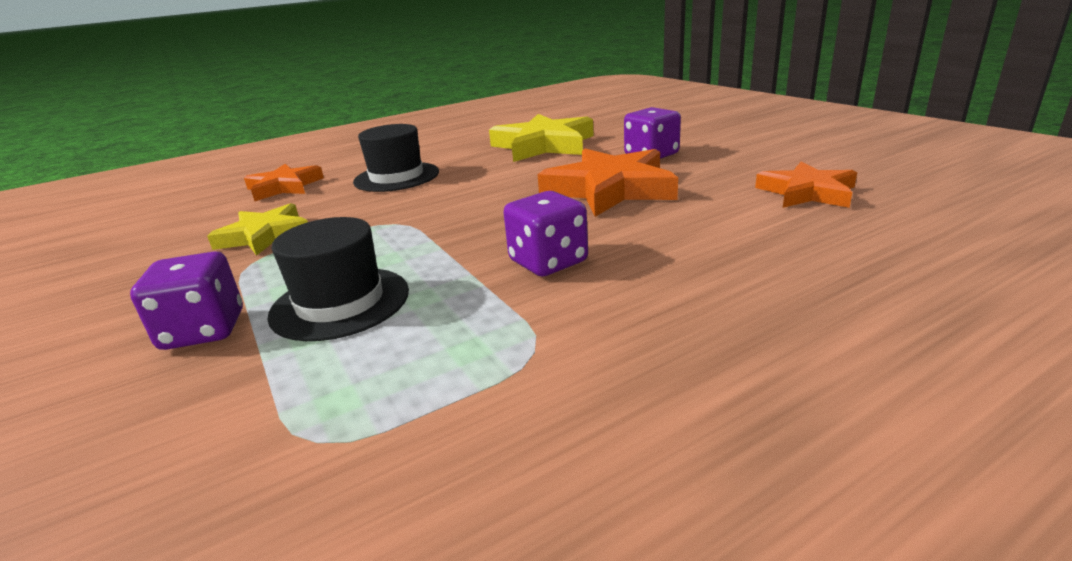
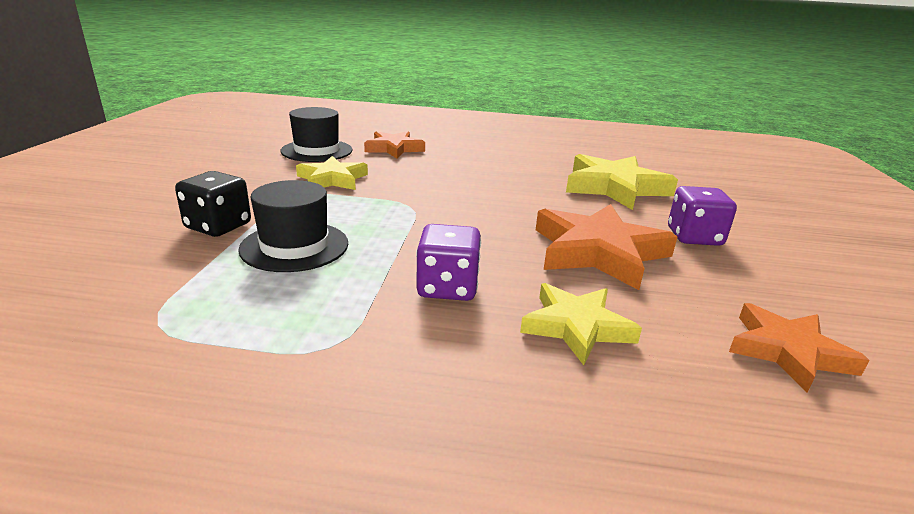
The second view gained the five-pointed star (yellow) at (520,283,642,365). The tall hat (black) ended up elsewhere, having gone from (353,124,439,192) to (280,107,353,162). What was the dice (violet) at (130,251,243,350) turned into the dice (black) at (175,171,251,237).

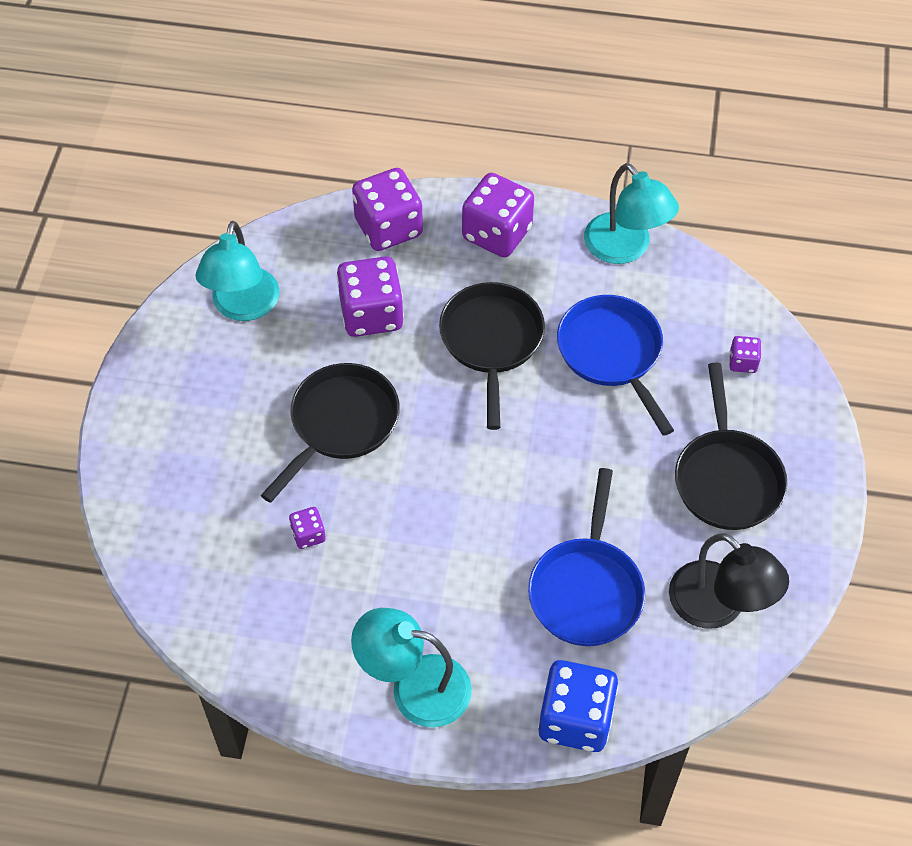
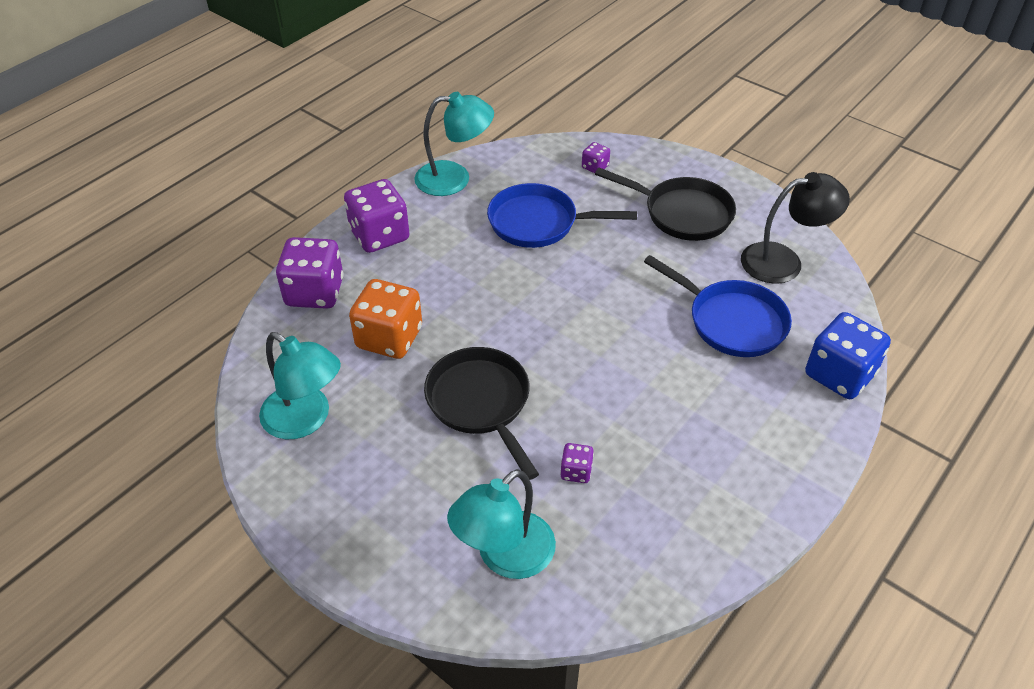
The second view lost the frying pan (black) at (439,282,545,430). The reading lamp (teal) ended up elsewhere, having gone from (351,608,472,728) to (447,469,556,579). What was the dice (violet) at (337,256,404,337) turned into the dice (bright orange) at (349,279,422,359).

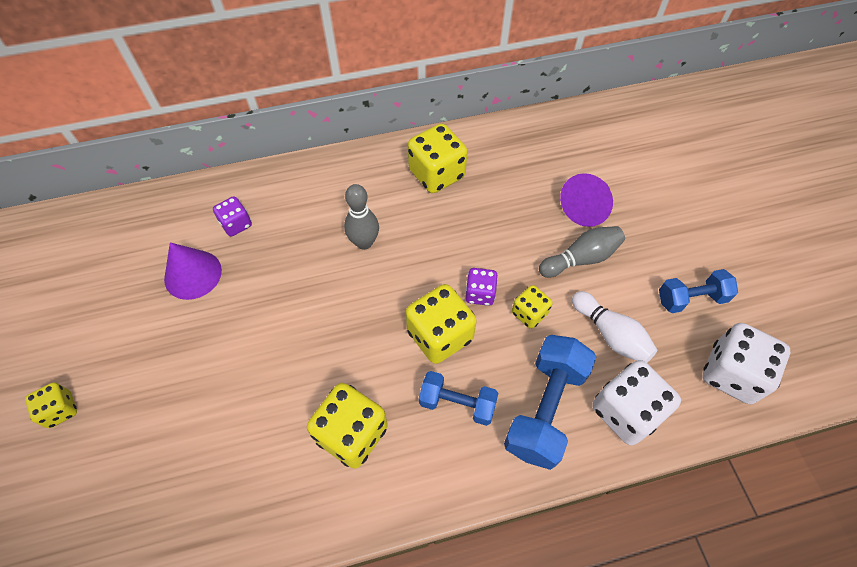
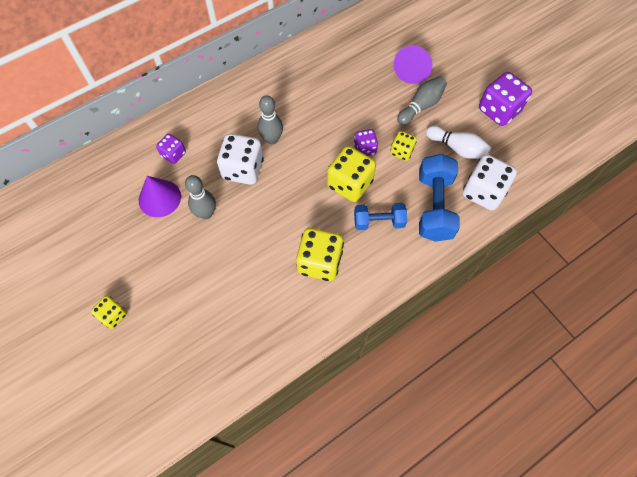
The second view lost the dice (yellow) at (408,124,468,193). The second view gained the tenpin (ash-grey) at (185,175,216,219). The dice (snow-white) ended up elsewhere, having gone from (702,323,790,404) to (217,133,264,185). Where the dumbbell (cobalt) stood at (659,269,738,313), the dice (violet) came to stand at (479,72,532,126).

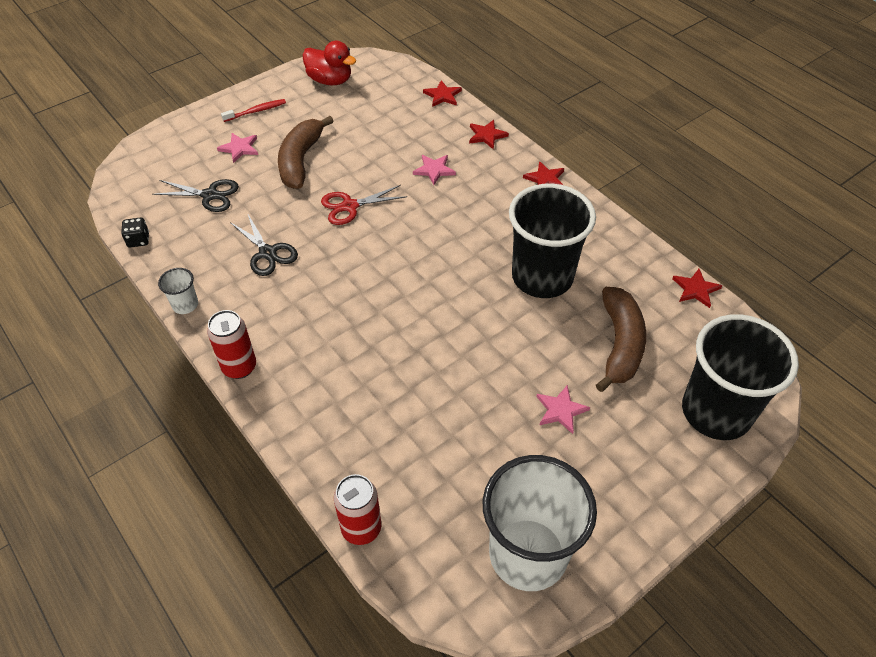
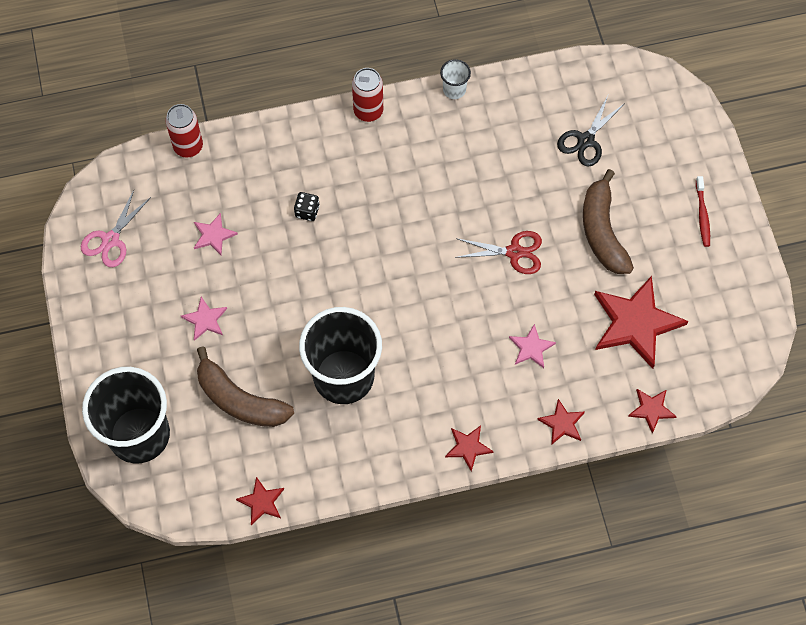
The second view lost the shears (black) at (230,215,298,276). The second view lost the toy duck (scarlet) at (302,41,356,85). The second view gained the five-pointed star (scarlet) at (594,276,688,369). The dice (black) ended up elsewhere, having gone from (121,217,149,248) to (294,192,320,221). The five-pointed star (rose-pink) ended up elsewhere, having gone from (217,133,258,163) to (194,213,238,255). Where the cup (snow-white) stood at (483,455,597,591), the shears (rose-pink) came to stand at (81,190,151,267). The banana (brown) at (278,116,334,189) ended up facing another way, 135 degrees counterclockwise from before. The shears (scarlet) at (321,185,407,225) ended up facing another way, 90 degrees clockwise from before.

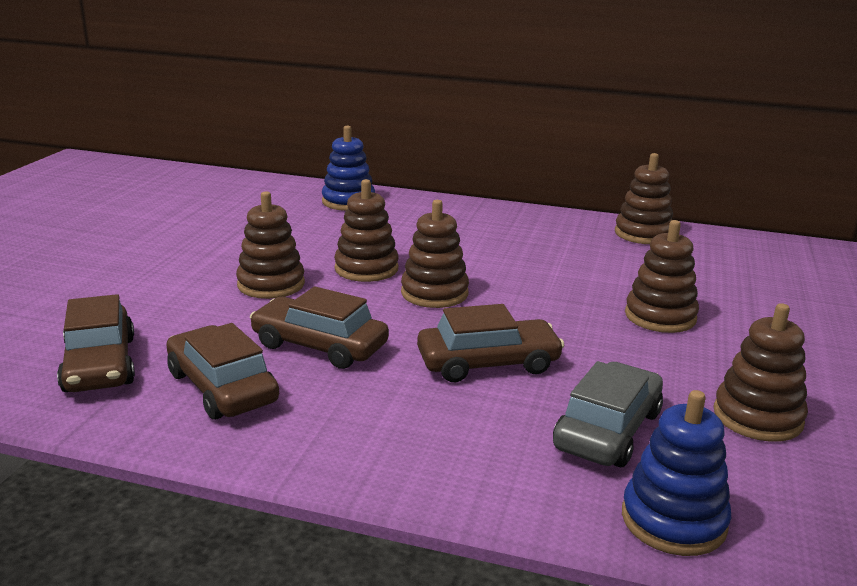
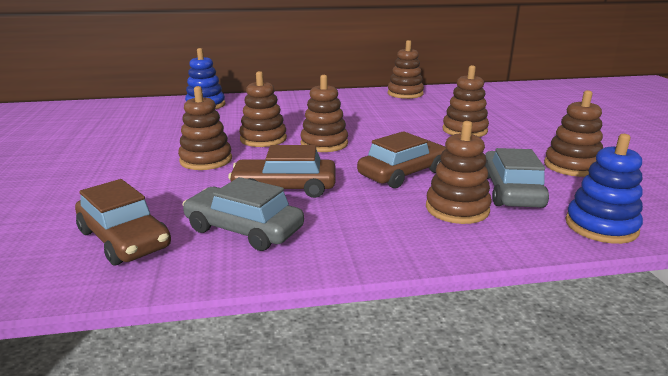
The second view gained the stacking rings (brown) at (426,121,492,224). What was the toy car (brown) at (166,323,279,420) turned into the toy car (ash-grey) at (182,177,304,251).

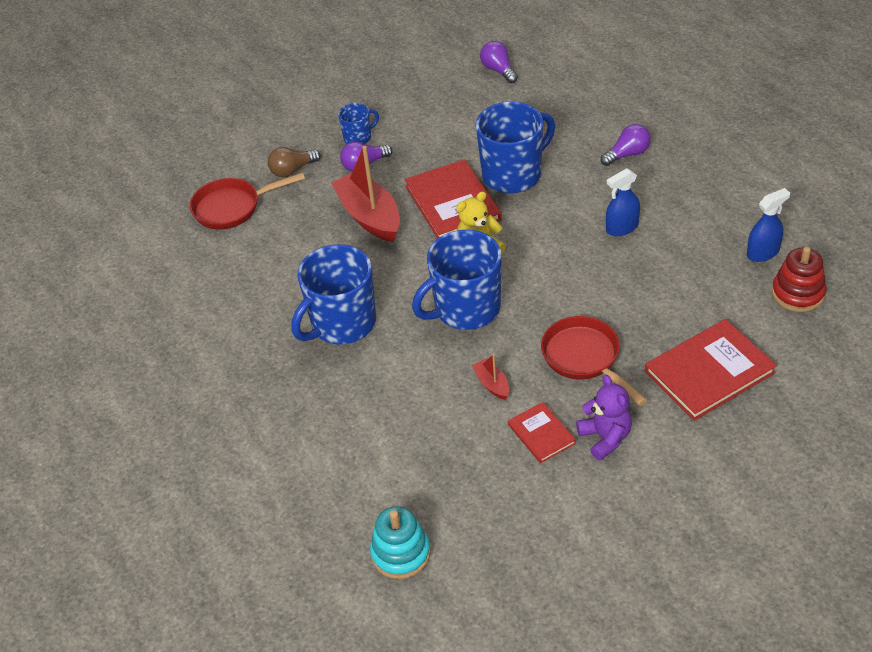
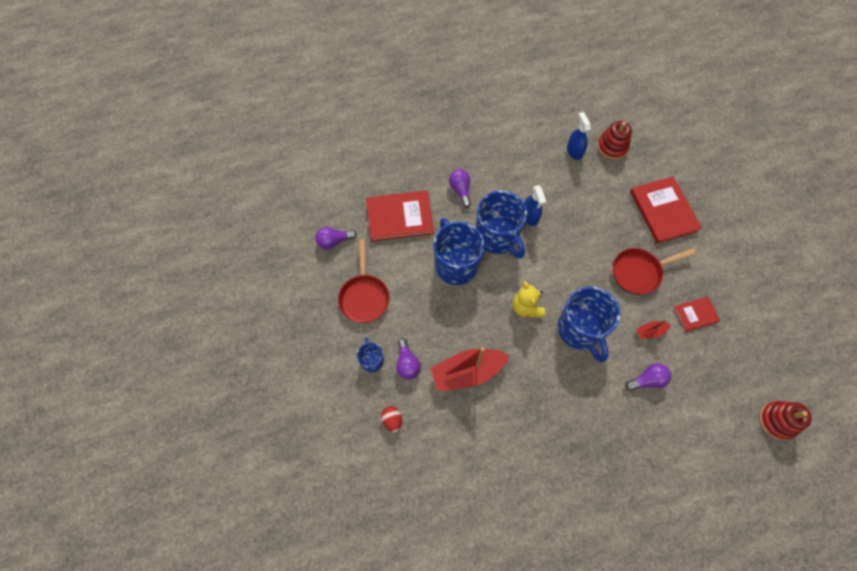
The second view lost the teddy (violet) at (576,375,632,461). The second view gained the light bulb (violet) at (625,363,671,391). The frying pan (scarlet) ended up elsewhere, having gone from (190,172,305,229) to (338,239,389,323). The mug (cobalt) ended up elsewhere, having gone from (291,244,376,345) to (476,191,527,259). The hardcover (scarlet) ended up elsewhere, having gone from (405,159,502,239) to (366,190,434,242). Where the light bulb (brown) stood at (268,147,321,177), the egg shape (scarlet) came to stand at (381,406,402,433). What was the stacking rings (teal) at (370,506,431,579) turned into the stacking rings (scarlet) at (759,401,812,440).

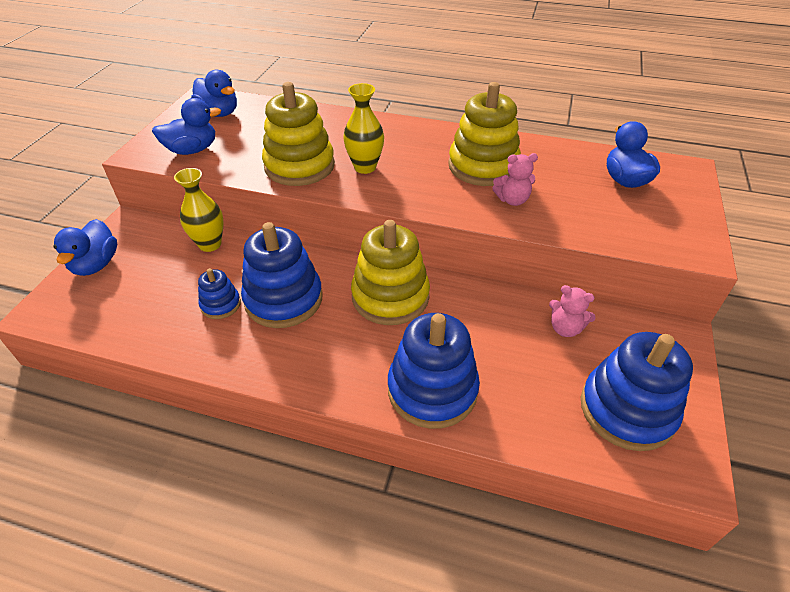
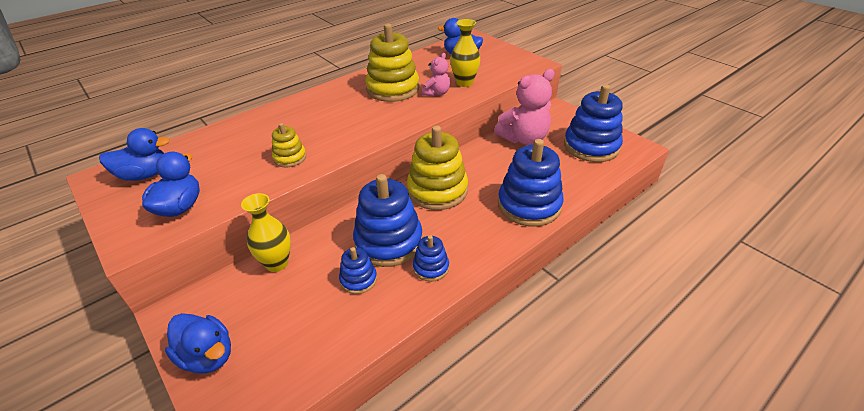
The second view gained the stacking rings (cobalt) at (413,235,449,282). The vase (yellow) ended up elsewhere, having gone from (343,83,384,174) to (450,19,480,87). The size of the stacking rings (yellow) at (262,82,335,186) changed by a factor of 0.50. The size of the teddy (rose-pink) at (549,285,596,337) changed by a factor of 1.87.

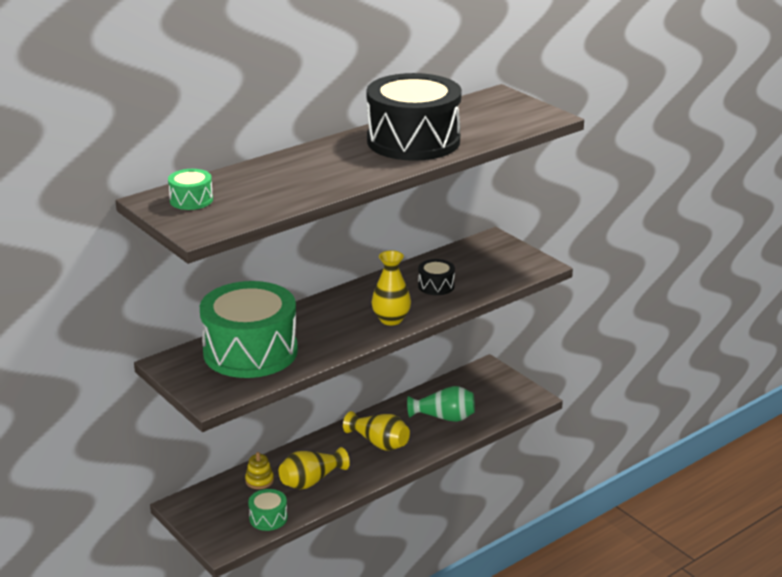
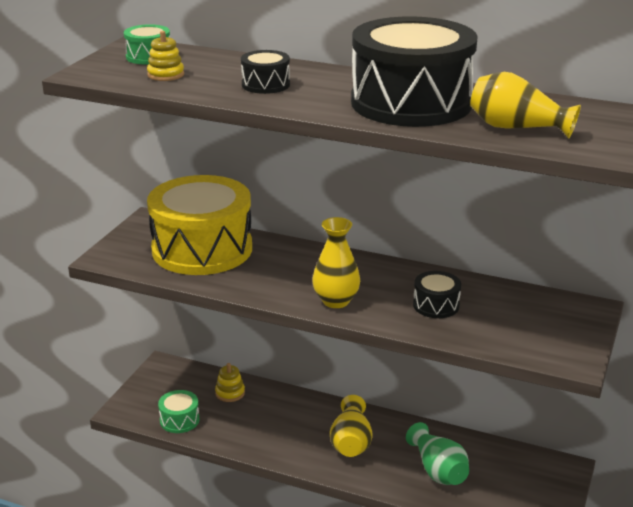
The second view gained the stacking rings (yellow) at (147,31,184,81). The second view gained the snare drum (black) at (241,50,290,94). The vase (yellow) ended up elsewhere, having gone from (279,447,350,489) to (470,72,581,138). What was the snare drum (green) at (200,281,298,378) turned into the snare drum (yellow) at (147,175,252,275).

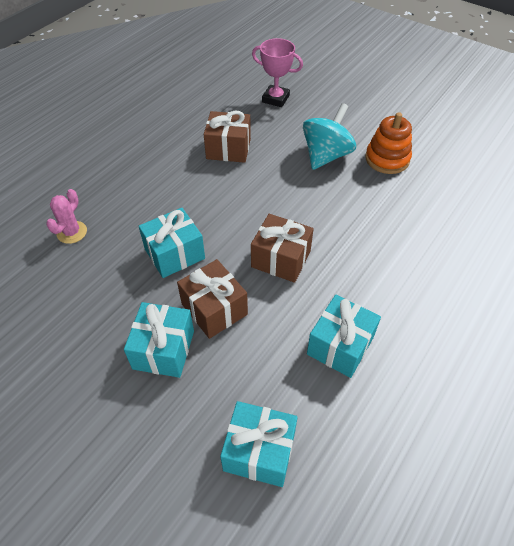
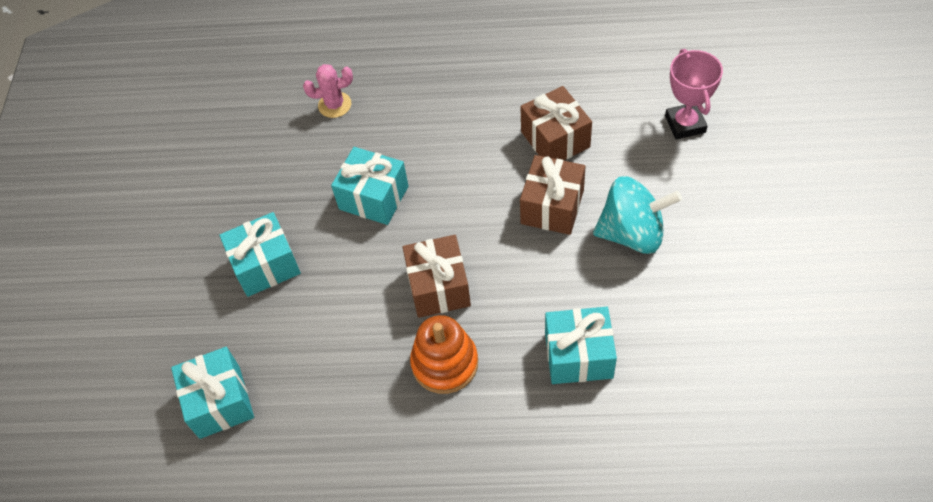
The wrapped gift (brown) ended up elsewhere, having gone from (177,259,248,339) to (520,155,586,235). The wrapped gift (teal) ended up elsewhere, having gone from (307,294,381,378) to (545,307,617,384). The stacking rings (bright orange) ended up elsewhere, having gone from (365,112,412,174) to (410,315,478,394).

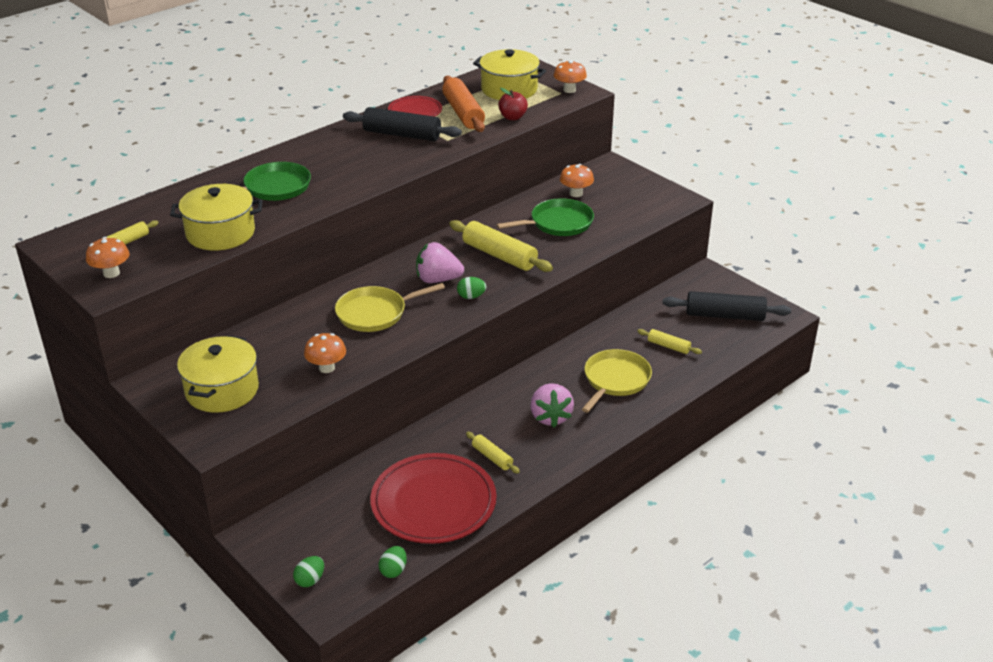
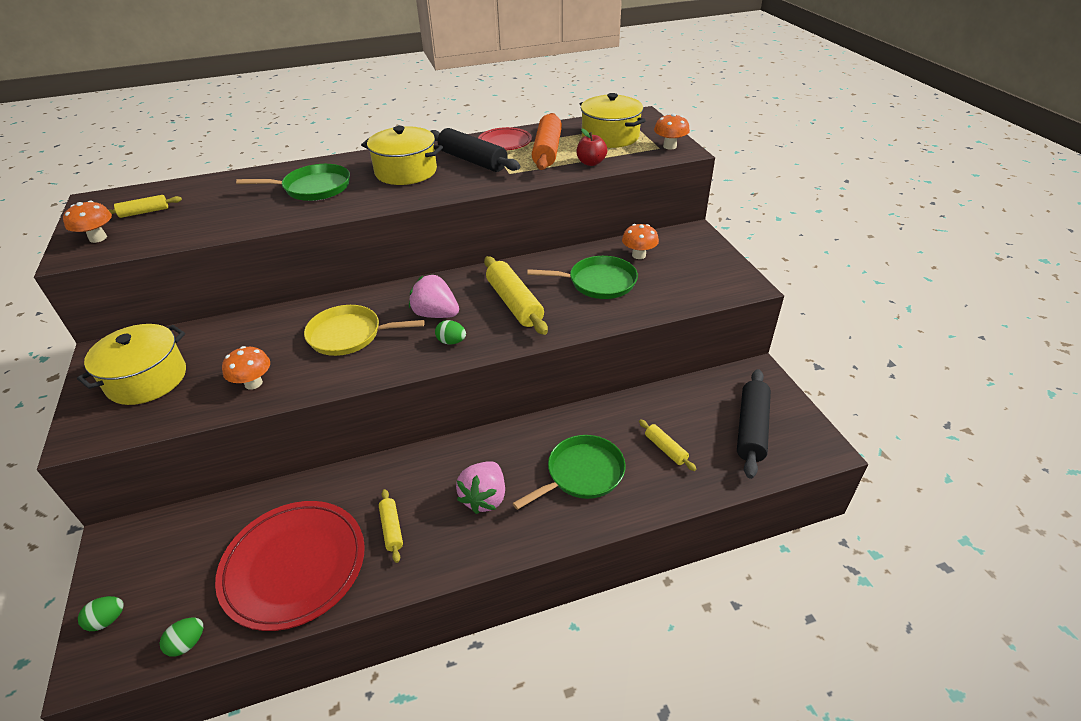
The cooking pot (yellow) ended up elsewhere, having gone from (170,184,263,250) to (361,126,443,185). What was the frying pan (yellow) at (582,349,652,413) turned into the frying pan (green) at (513,435,626,510). The rolling pin (black) at (662,291,791,321) ended up facing another way, 75 degrees clockwise from before.

